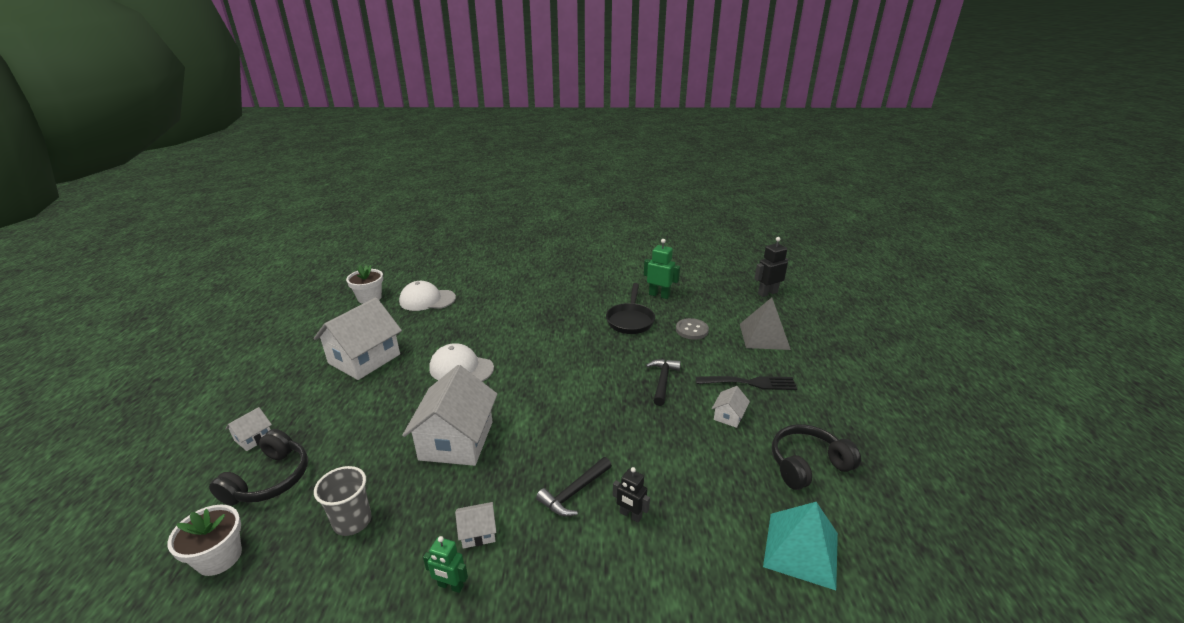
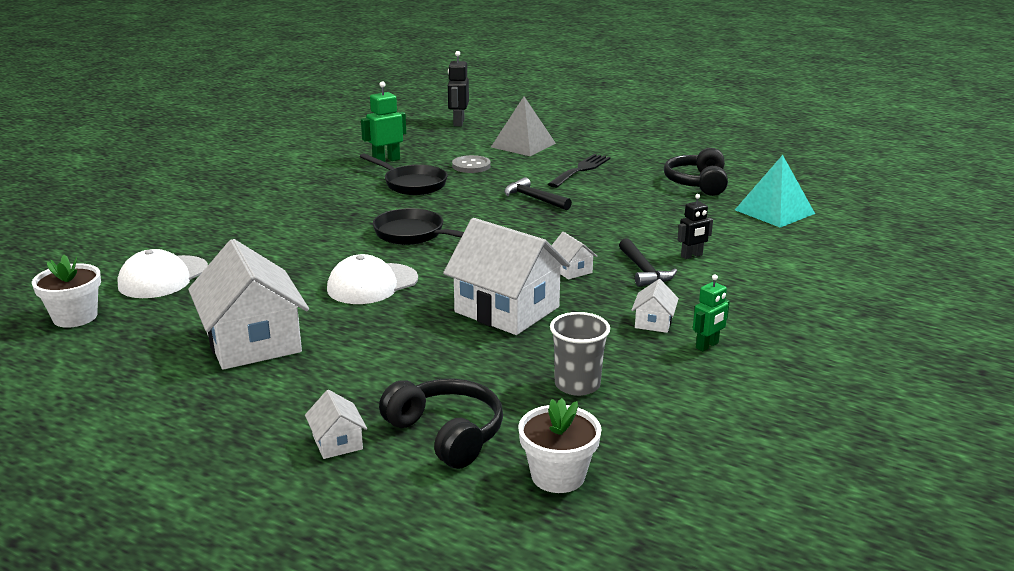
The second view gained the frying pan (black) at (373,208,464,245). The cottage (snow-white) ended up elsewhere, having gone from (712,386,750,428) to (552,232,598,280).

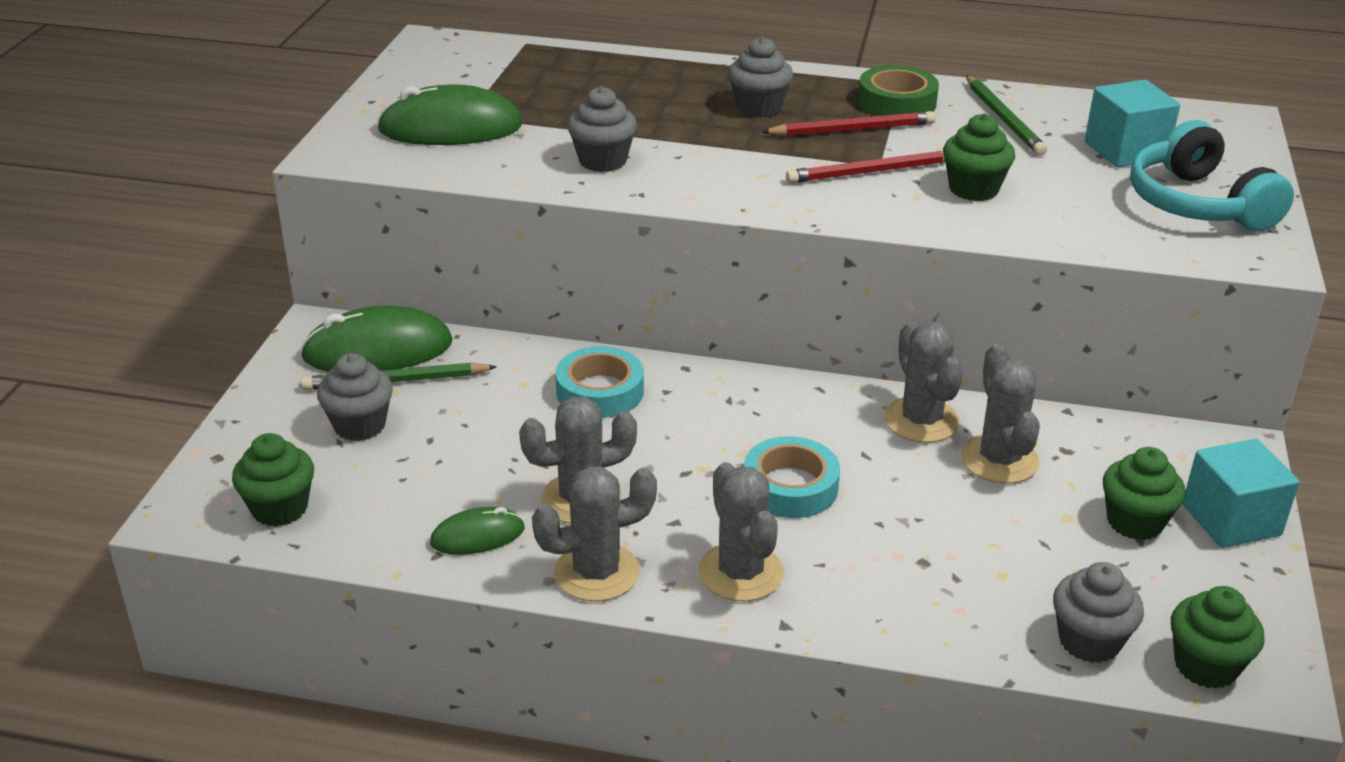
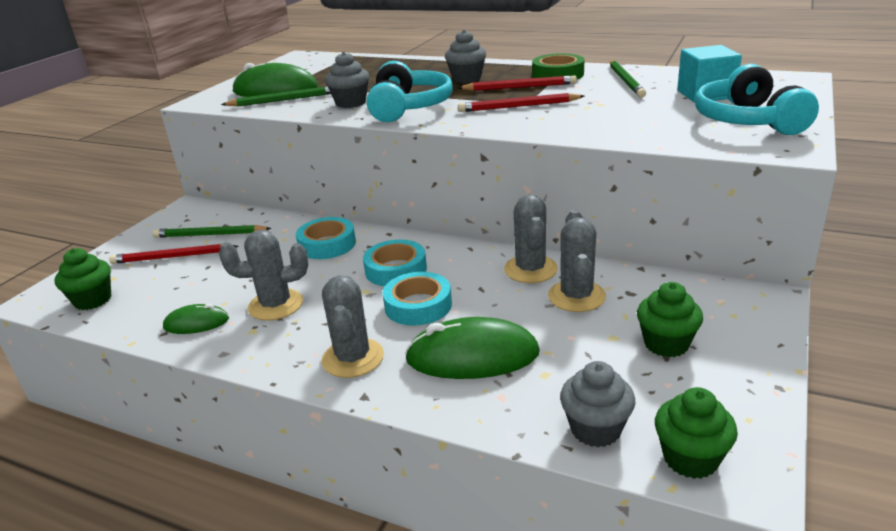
The second view lost the cactus (ash-grey) at (532,466,657,602). The second view lost the muffin (green) at (943,113,1015,201). The second view lost the cube (teal) at (1182,439,1300,548). The second view gained the lead pencil (green) at (221,86,331,107). The second view gained the tape (teal) at (363,240,427,286). The second view gained the headphones (teal) at (367,61,453,122). The computer mouse (green) ended up elsewhere, having gone from (300,306,453,372) to (405,317,540,379). Where the muffin (ash-grey) stood at (317,353,393,441), the lead pencil (scarlet) came to stand at (109,244,239,264).

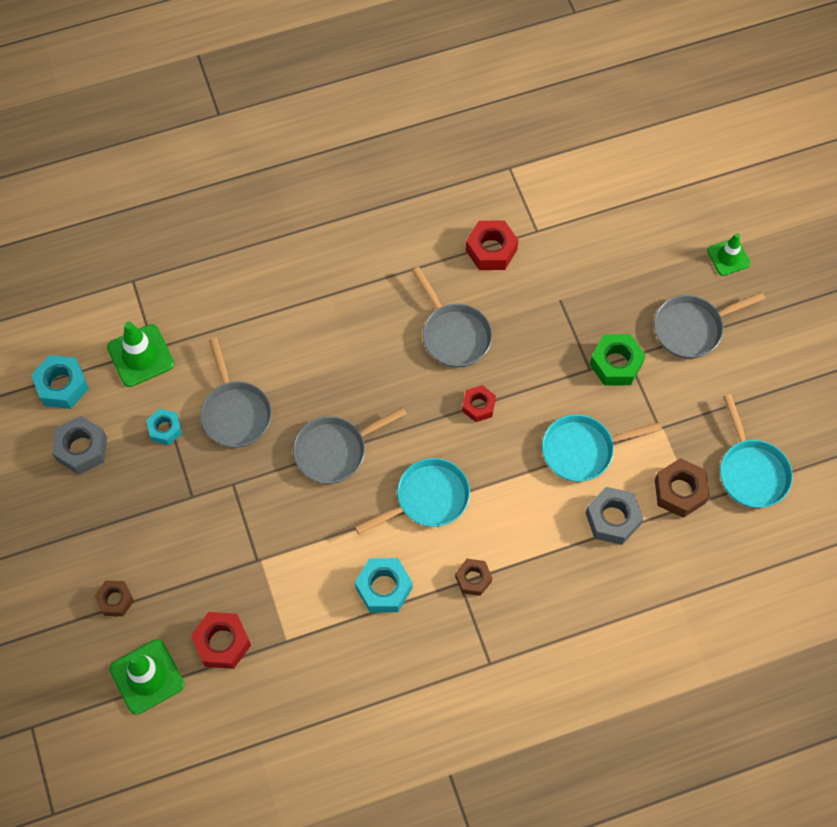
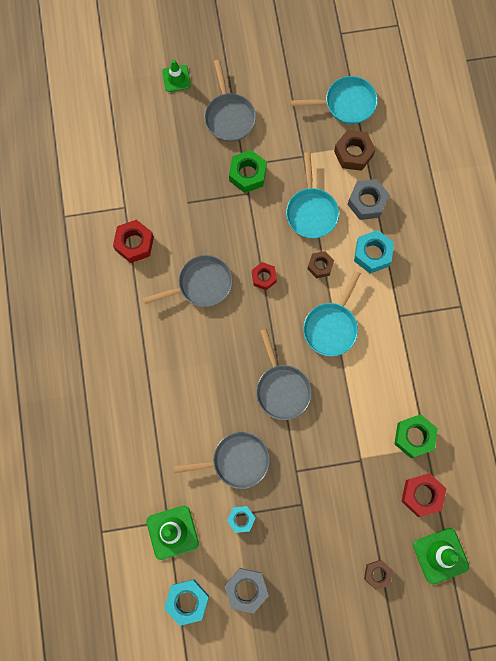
The second view gained the hex nut (green) at (394,414,438,458). The hex nut (teal) ended up elsewhere, having gone from (355,558,413,612) to (354,230,394,273). The hex nut (brown) ended up elsewhere, having gone from (455,559,492,596) to (308,251,334,278). The frying pan (teal) at (355,458,470,535) ended up facing another way, 135 degrees counterclockwise from before.

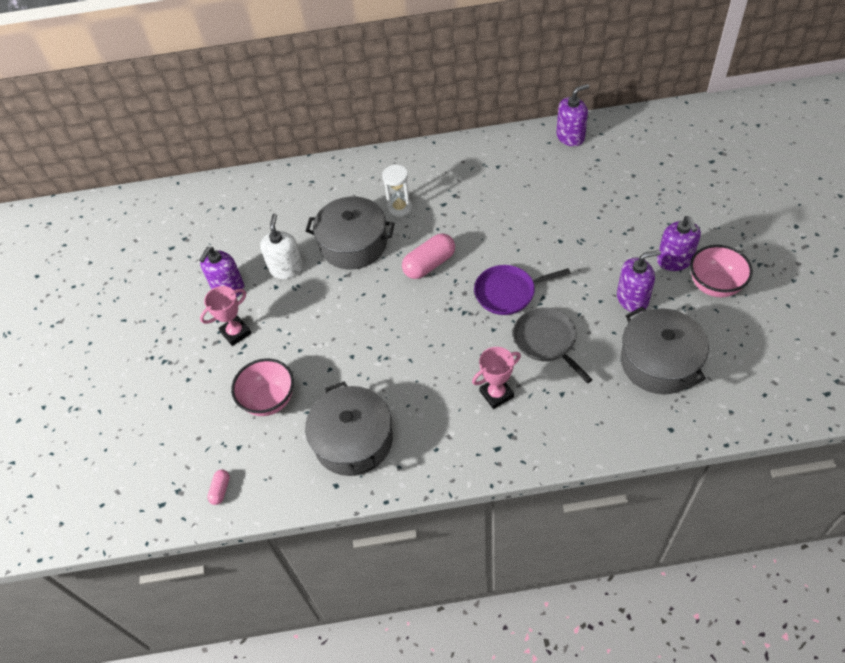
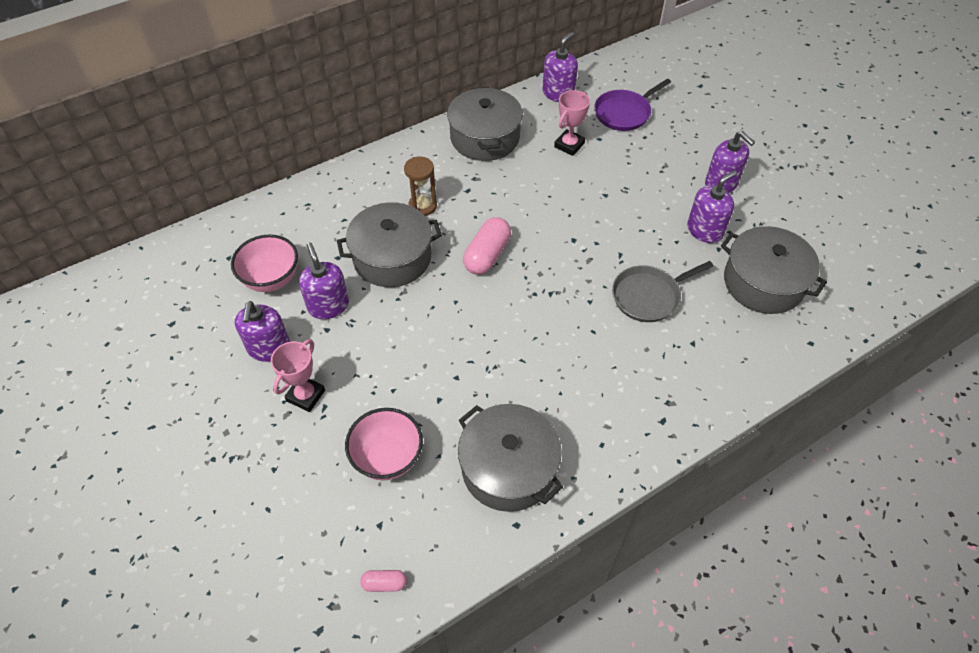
The second view gained the cooking pot (ash-grey) at (447,87,523,161). The trophy (rose-pink) ended up elsewhere, having gone from (472,347,521,409) to (554,90,590,156). The frying pan (violet) ended up elsewhere, having gone from (474,265,571,315) to (594,79,671,131). The deep dish (rose-pink) ended up elsewhere, having gone from (690,245,753,297) to (231,234,298,292). What was the soap pump (snow-white) at (260,213,303,279) turned into the soap pump (violet) at (299,242,349,319). What was the hourglass (snow-white) at (382,164,412,217) turned into the hourglass (brown) at (404,156,437,216). The pill shape (rose-pink) at (207,470,230,505) ended up facing another way, 75 degrees counterclockwise from before. The frying pan (ash-grey) at (513,308,593,383) ended up facing another way, 60 degrees counterclockwise from before.

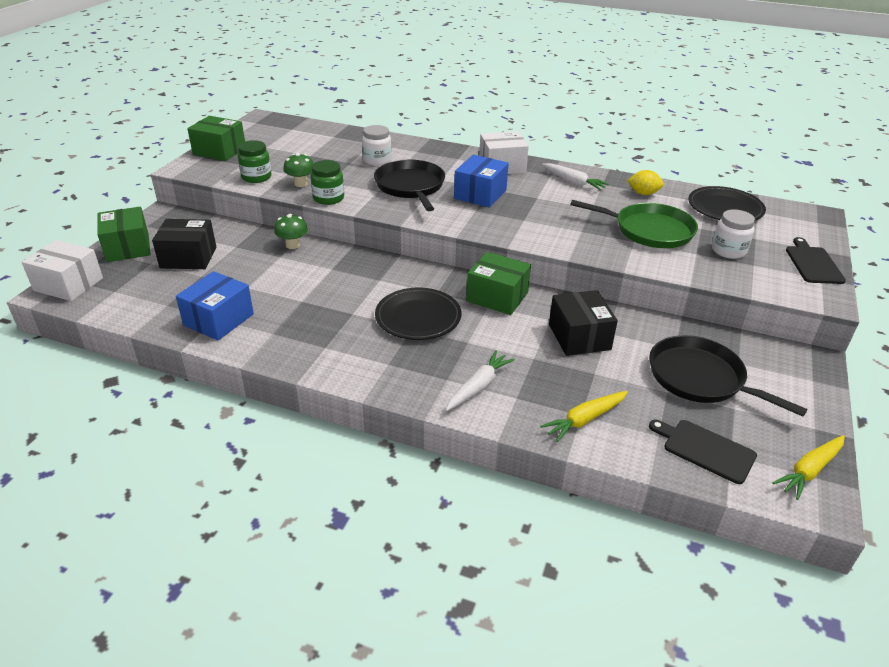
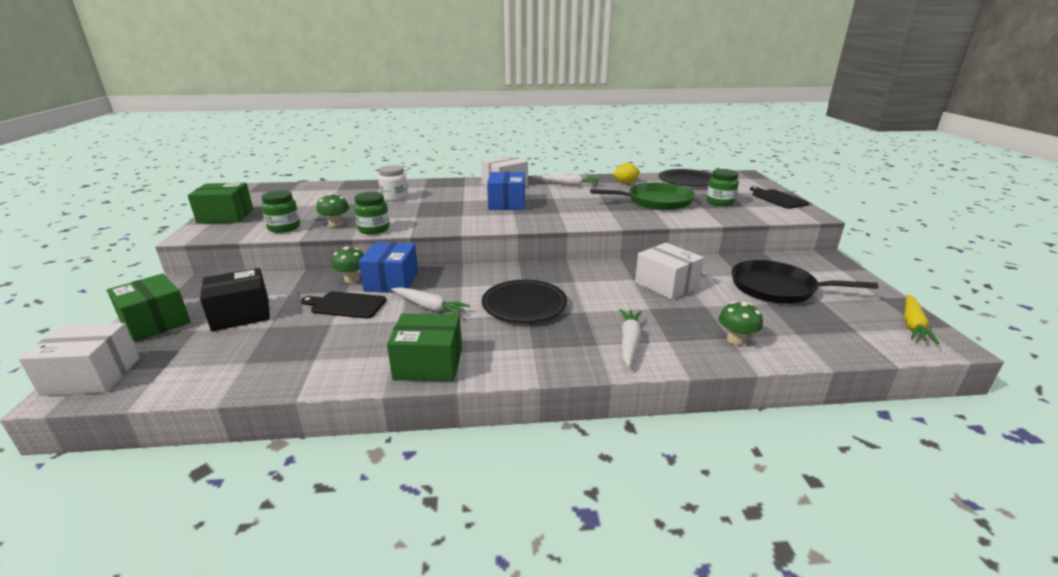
The second view lost the frying pan (black) at (374,160,445,211). The second view gained the toy carrot (snow-white) at (391,287,470,314). The box (cobalt) ended up elsewhere, having gone from (176,271,254,340) to (359,242,418,293). The box (green) ended up elsewhere, having gone from (467,252,531,315) to (387,313,462,381). The bread board (black) ended up elsewhere, having gone from (649,420,757,484) to (301,291,387,319). Where the toy carrot (yellow) stood at (540,391,628,442), the mushroom (green) came to stand at (719,301,763,345). What was the box (black) at (549,290,618,356) turned into the box (snow-white) at (635,243,704,300). What was the jar (snow-white) at (712,209,755,259) turned into the jar (green) at (707,169,739,206).

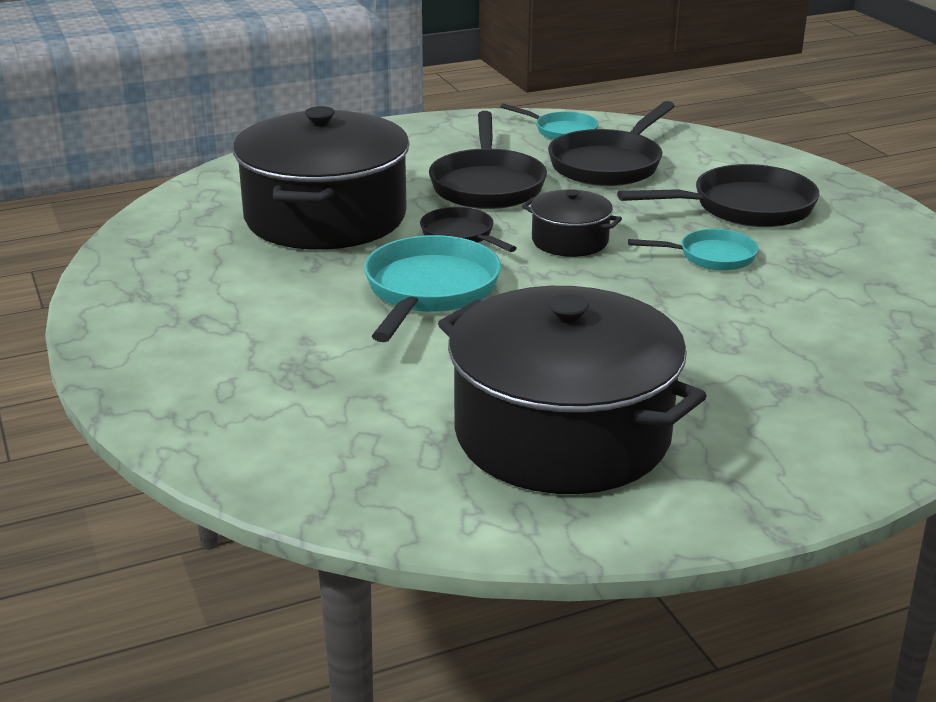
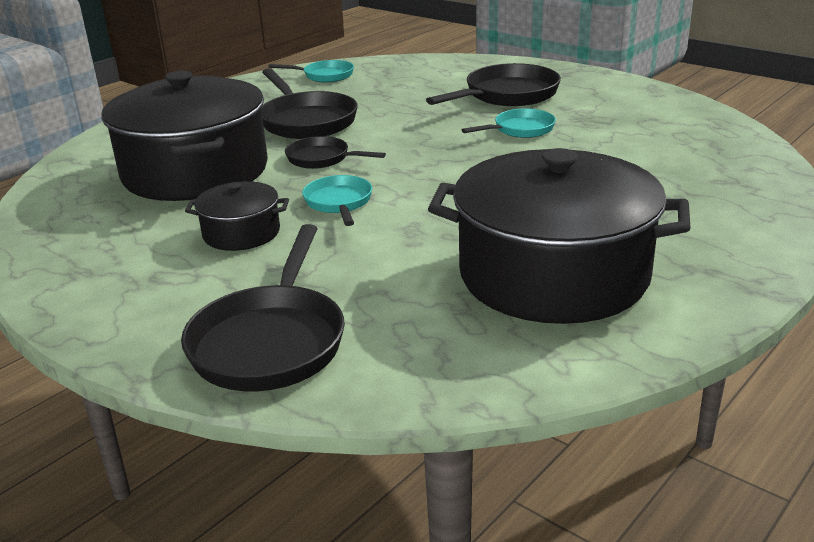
The cooking pot (black) ended up elsewhere, having gone from (522,189,622,257) to (185,181,289,251). The frying pan (black) ended up elsewhere, having gone from (548,101,675,186) to (181,224,345,391). The size of the frying pan (teal) at (364,235,501,342) changed by a factor of 0.58.

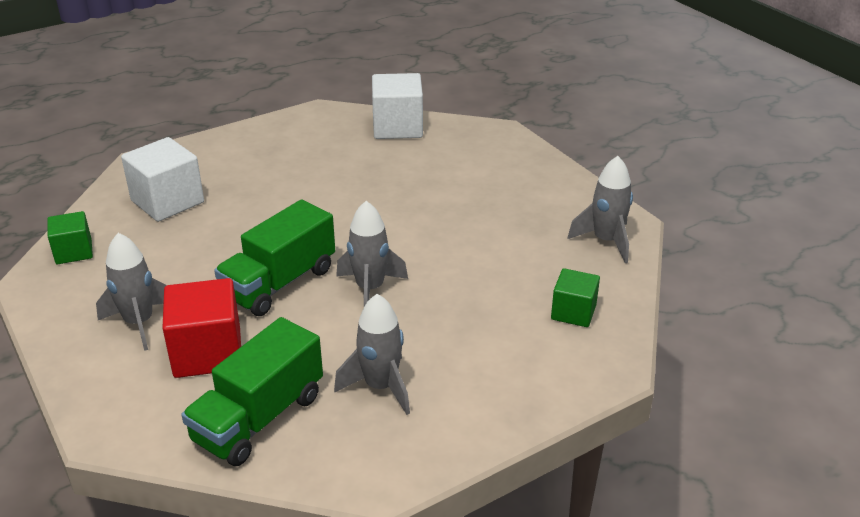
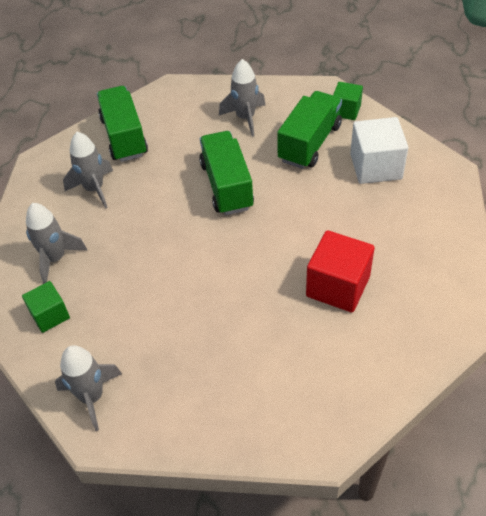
The second view lost the cube (snow-white) at (372,73,423,139). The second view gained the lorry (green) at (277,91,342,169). The cube (scarlet) ended up elsewhere, having gone from (162,278,241,378) to (306,230,375,312). The spaceship (ash-grey) ended up elsewhere, having gone from (336,201,408,307) to (26,203,87,284).

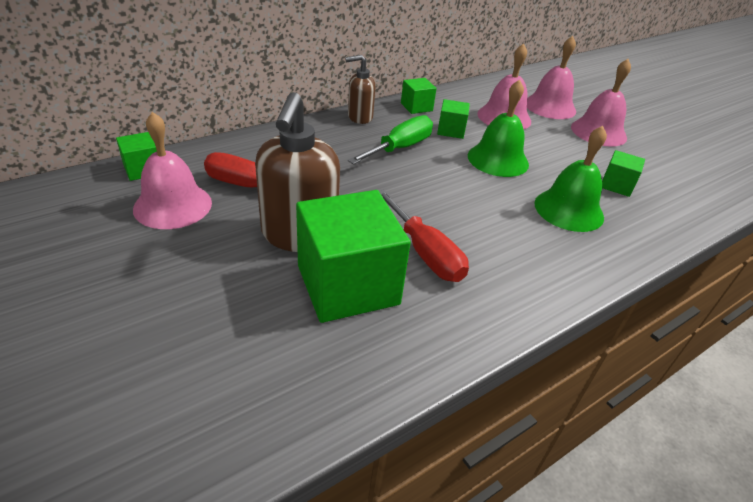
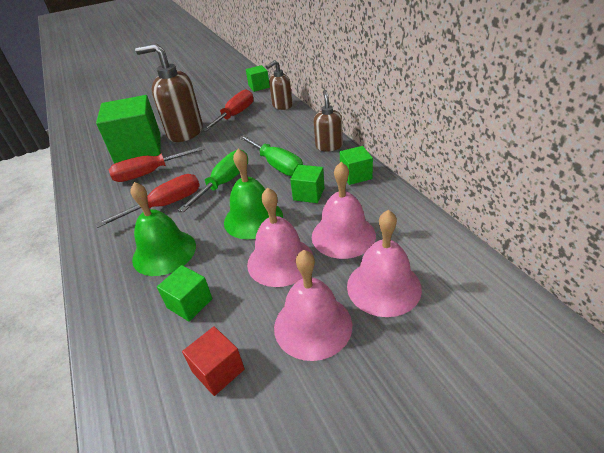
The second view gained the screwdriver (scarlet) at (95,174,200,228). The second view gained the screwdriver (green) at (178,150,248,212). The second view gained the cube (scarlet) at (182,326,245,396). The second view gained the soap pump (brown) at (266,60,293,110). The school bell (rose-pink) ended up elsewhere, having gone from (133,112,212,229) to (247,187,313,287).

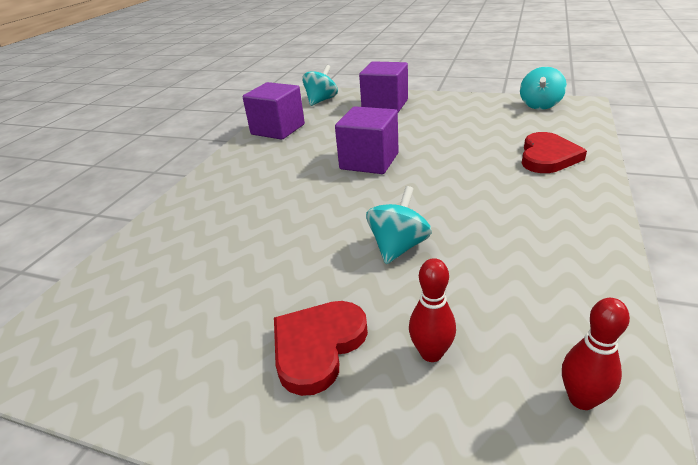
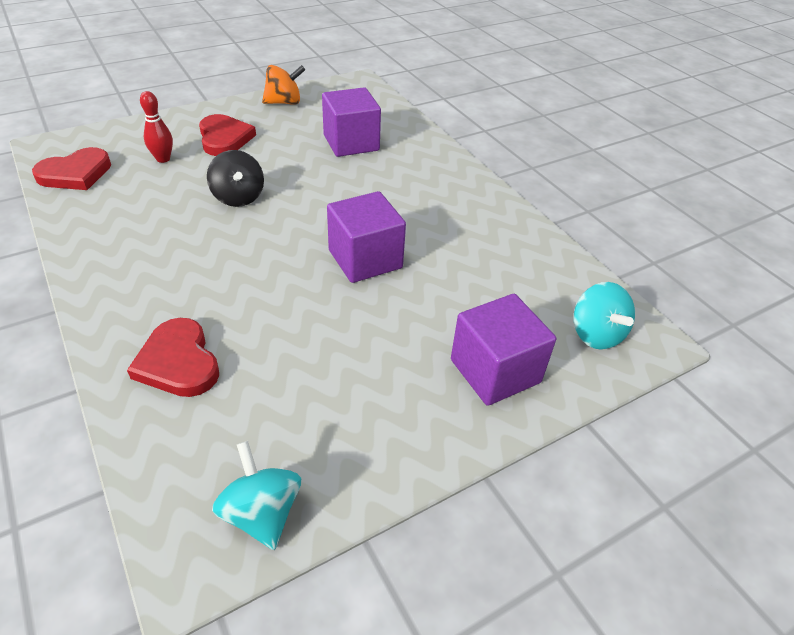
The second view gained the toy top (bright orange) at (262,65,305,105). The cube (violet) ended up elsewhere, having gone from (243,82,305,140) to (322,87,381,157). Where the tenpin (scarlet) stood at (562,298,630,410), the love heart (scarlet) came to stand at (32,147,111,190). What was the toy top (teal) at (366,186,432,264) turned into the toy top (black) at (207,150,264,207).

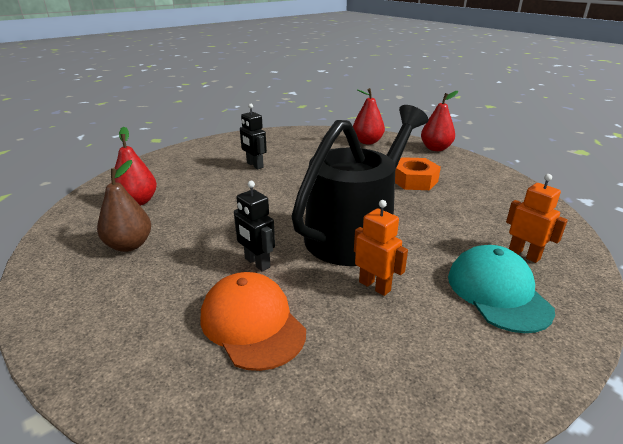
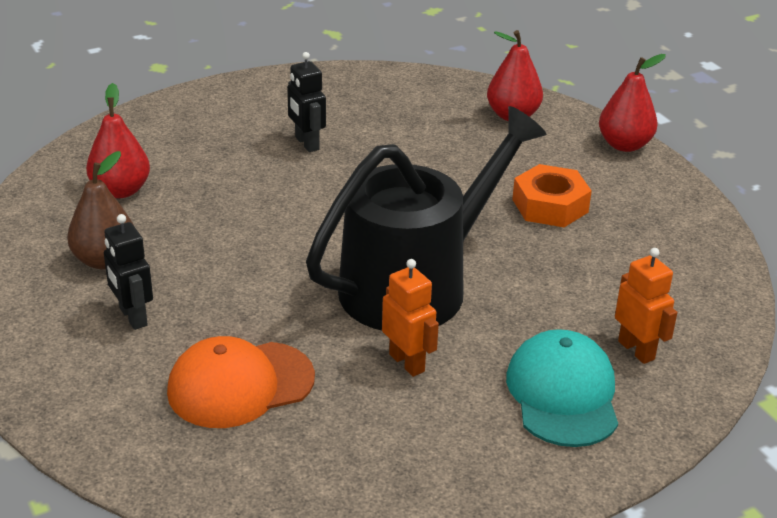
The robot (black) ended up elsewhere, having gone from (234,181,275,272) to (104,214,153,330). The peaked cap (bright orange) at (201,272,306,371) ended up facing another way, 90 degrees counterclockwise from before.

